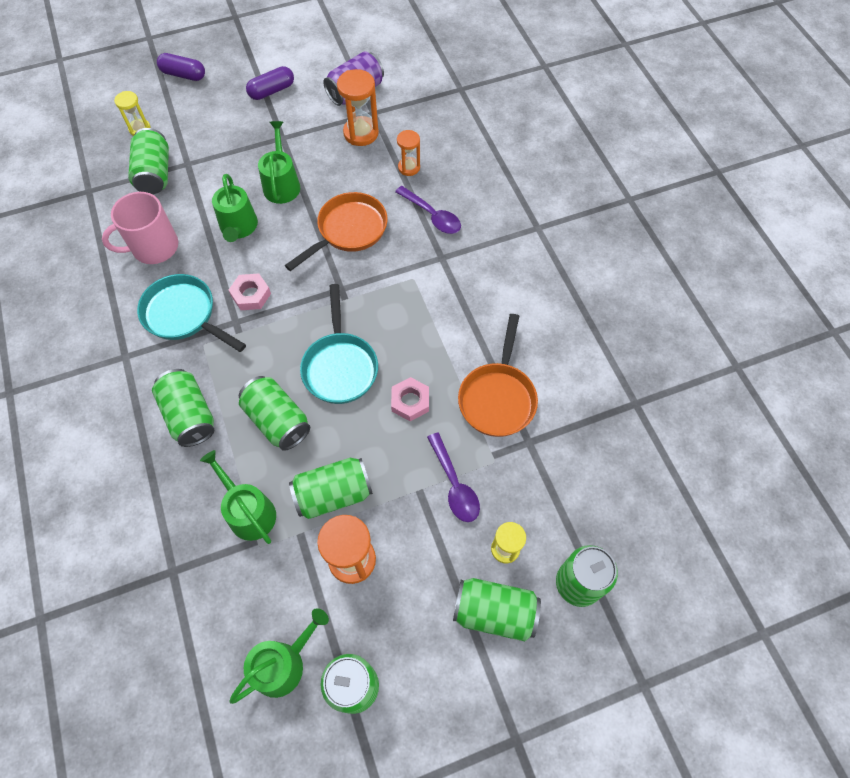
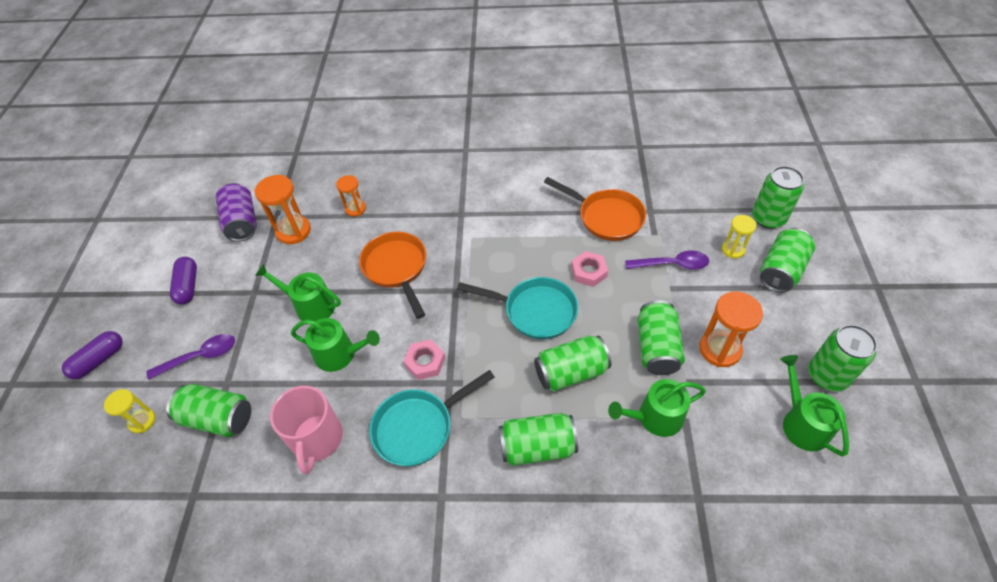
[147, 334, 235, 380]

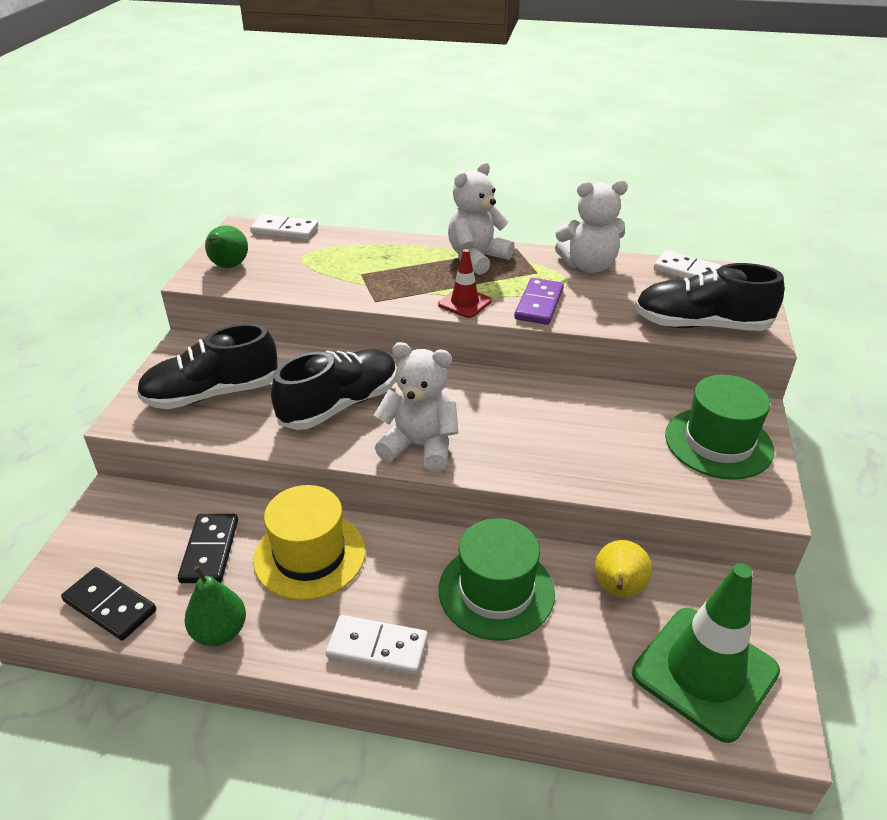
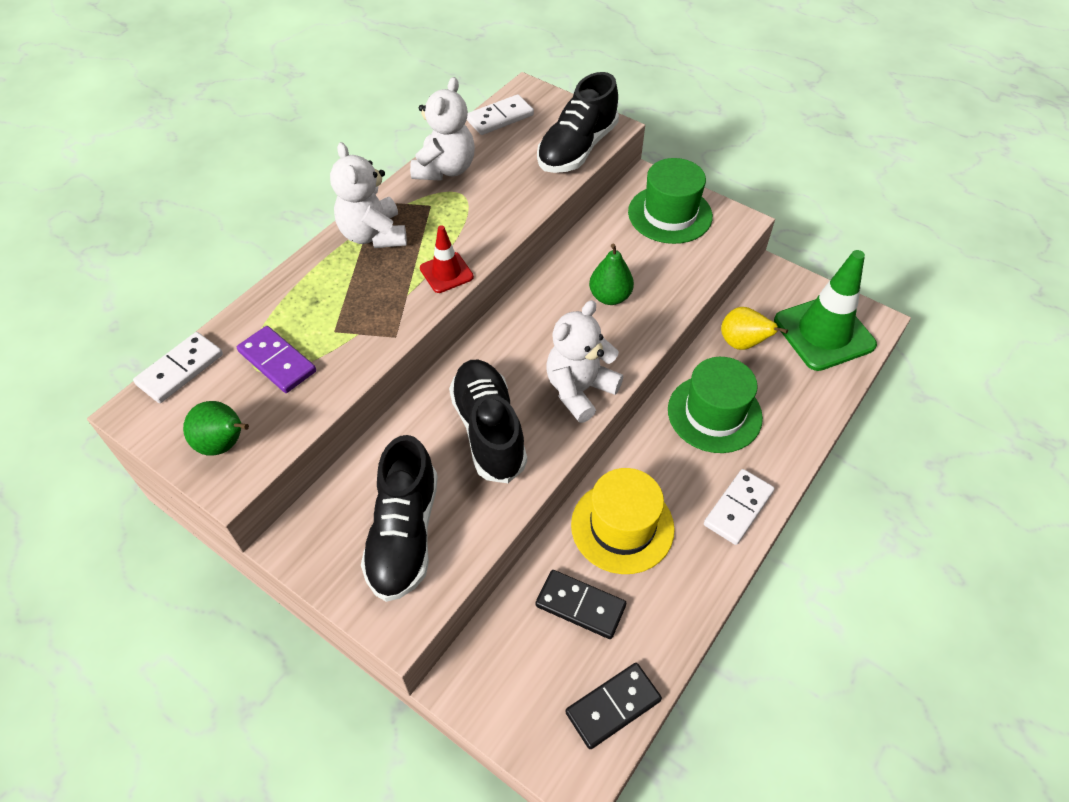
[589, 244, 634, 305]
[237, 326, 316, 393]

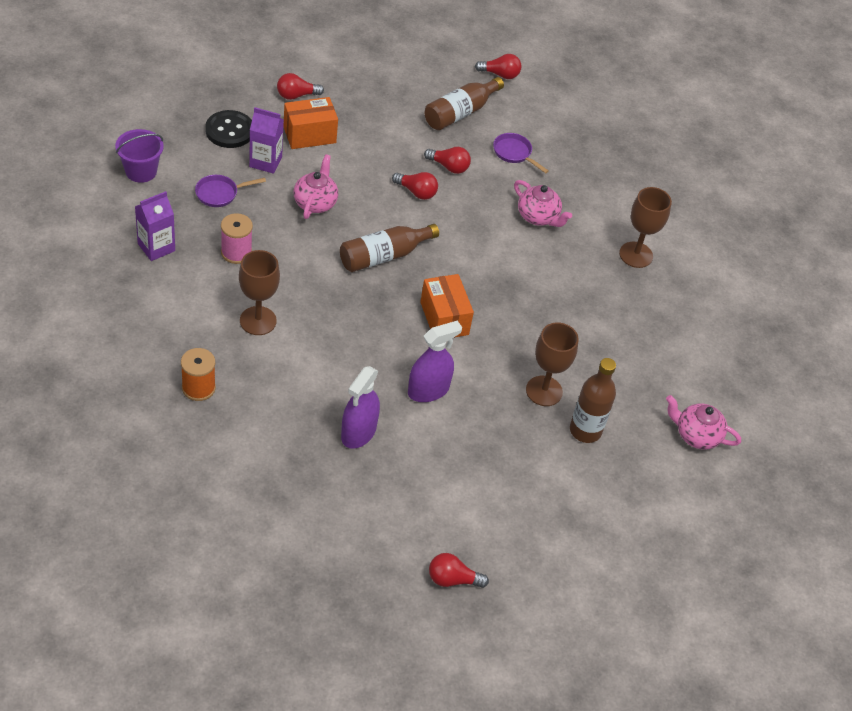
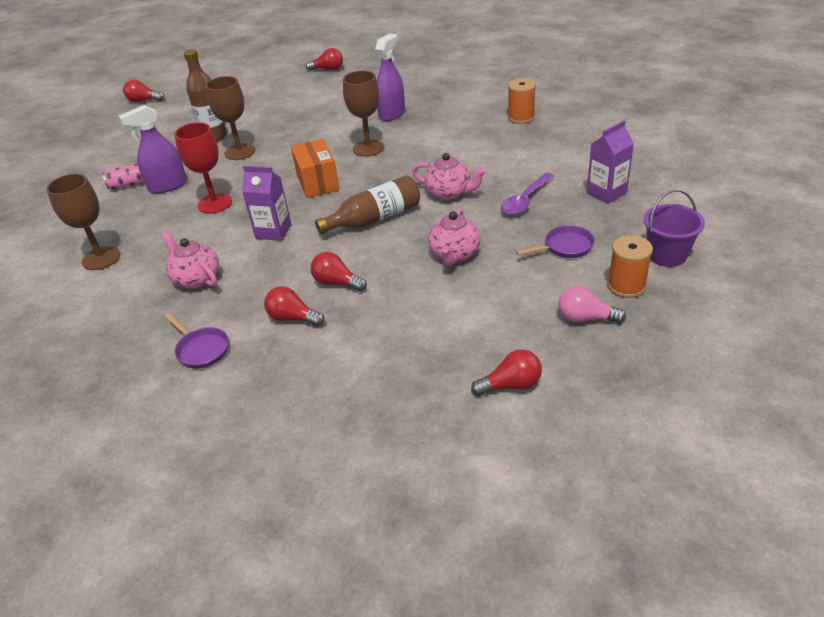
[558, 286, 626, 323]
[501, 173, 554, 215]
[343, 71, 384, 157]
[242, 166, 291, 241]
[284, 97, 338, 149] (first image)
[119, 105, 187, 194]
[425, 77, 504, 130] (first image)
[123, 79, 164, 102]
[412, 153, 486, 200]
[103, 163, 144, 189]
[174, 122, 232, 214]
[607, 235, 653, 298]

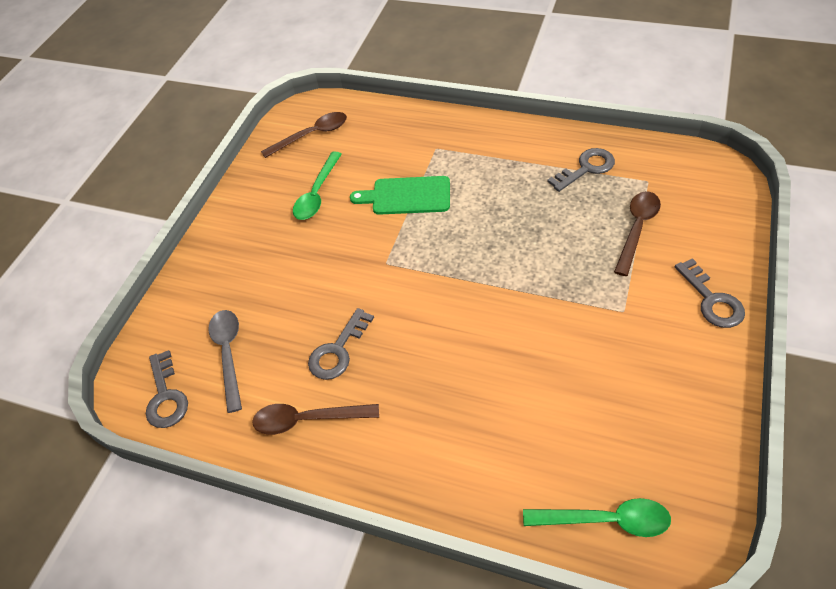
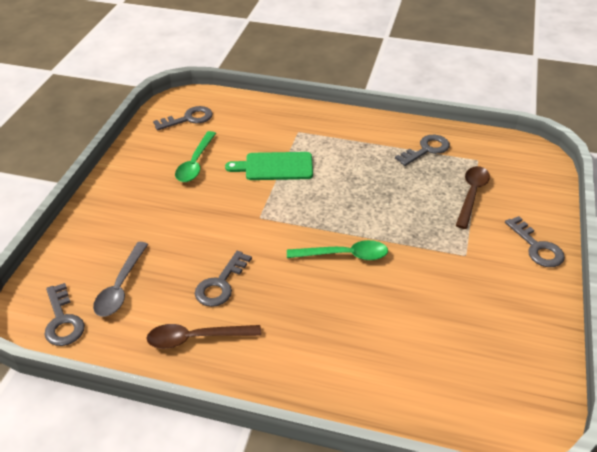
[93, 242, 148, 317]
[153, 106, 213, 130]
[287, 240, 388, 260]

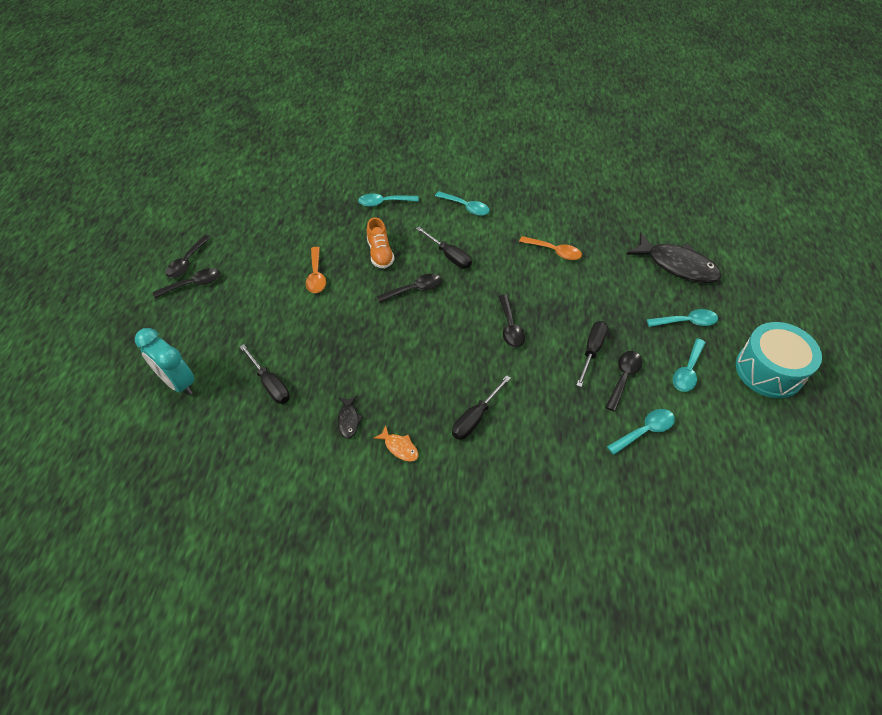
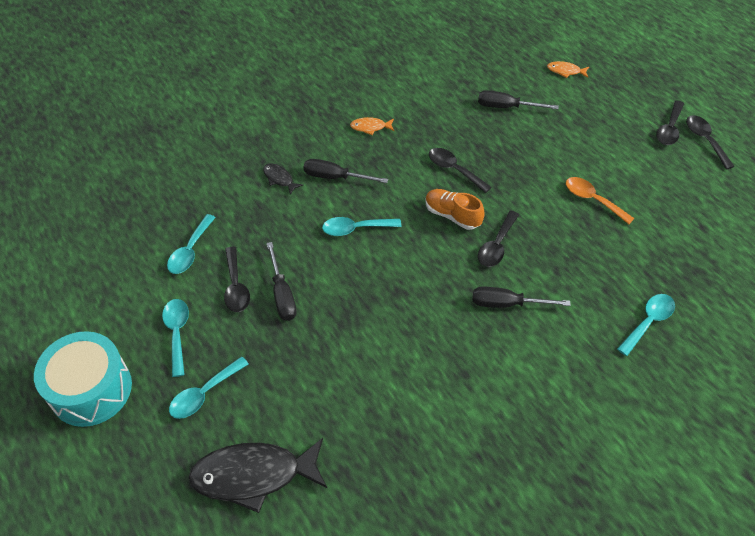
[547, 61, 589, 78]
[263, 163, 303, 195]
[425, 189, 485, 230]
[322, 217, 401, 236]
[304, 159, 388, 183]
[429, 148, 492, 193]
[519, 236, 582, 260] (first image)

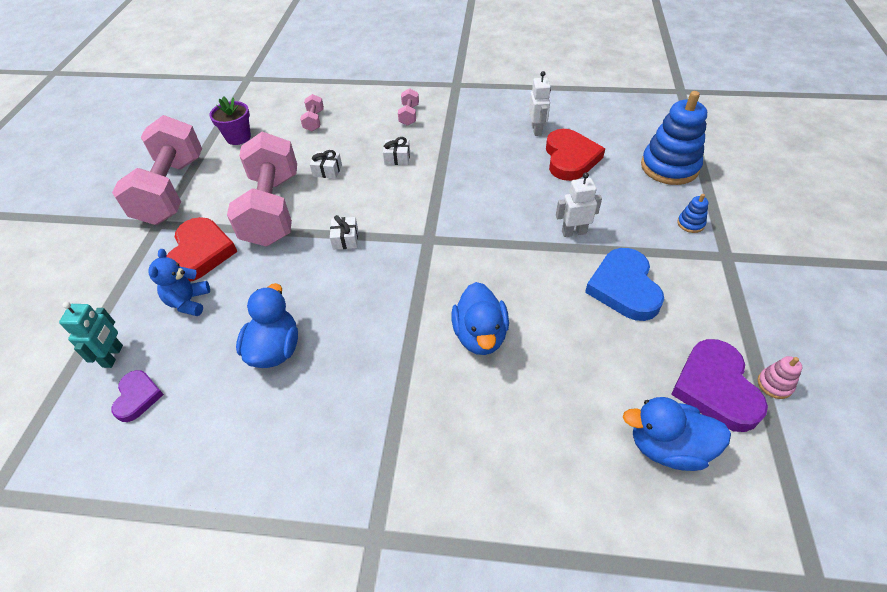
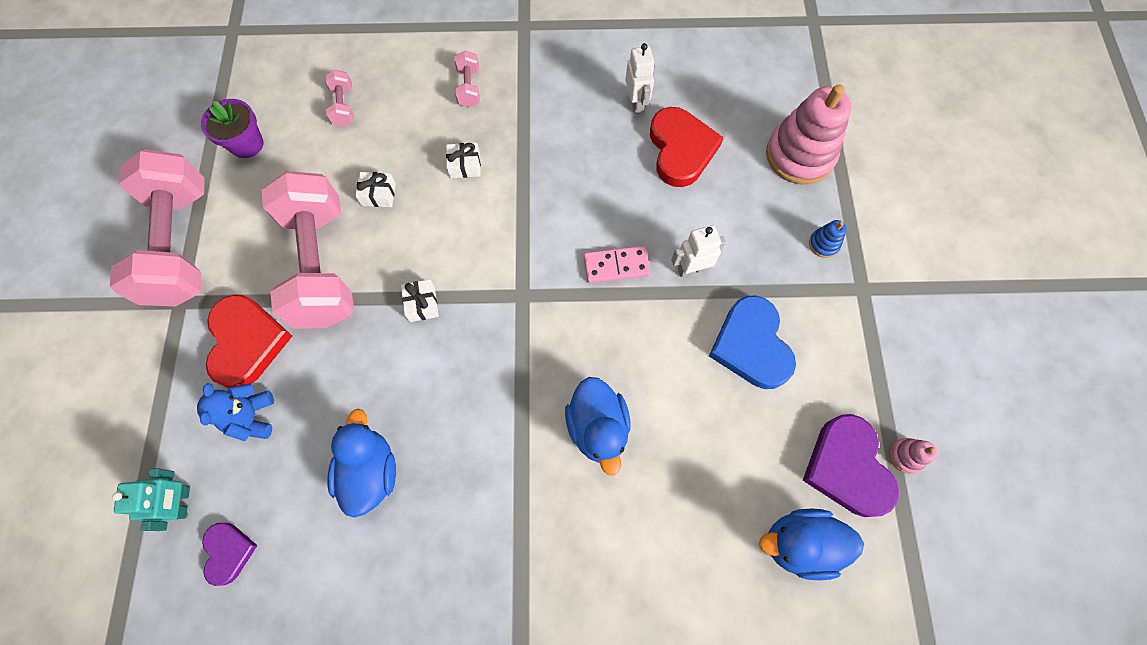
[766, 84, 852, 184]
[584, 246, 651, 283]

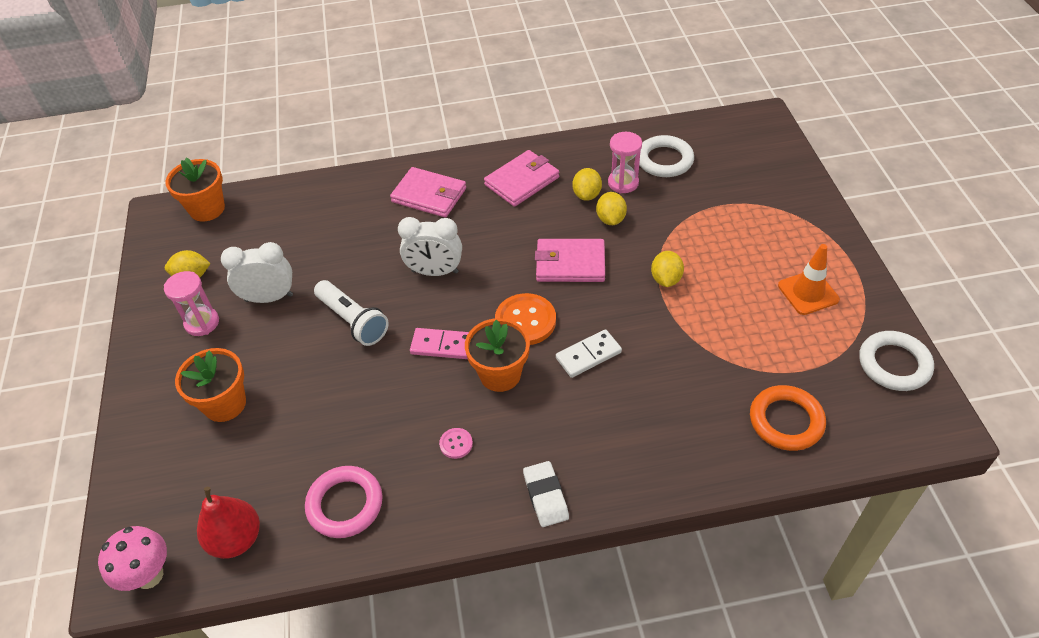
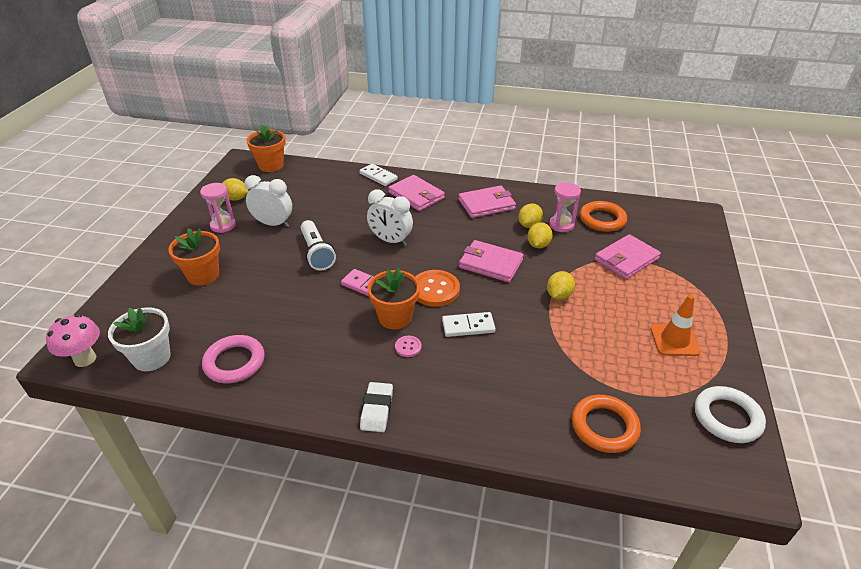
[108, 307, 171, 371]
[395, 336, 421, 357]
[580, 201, 627, 232]
[359, 163, 398, 186]
[595, 234, 661, 279]

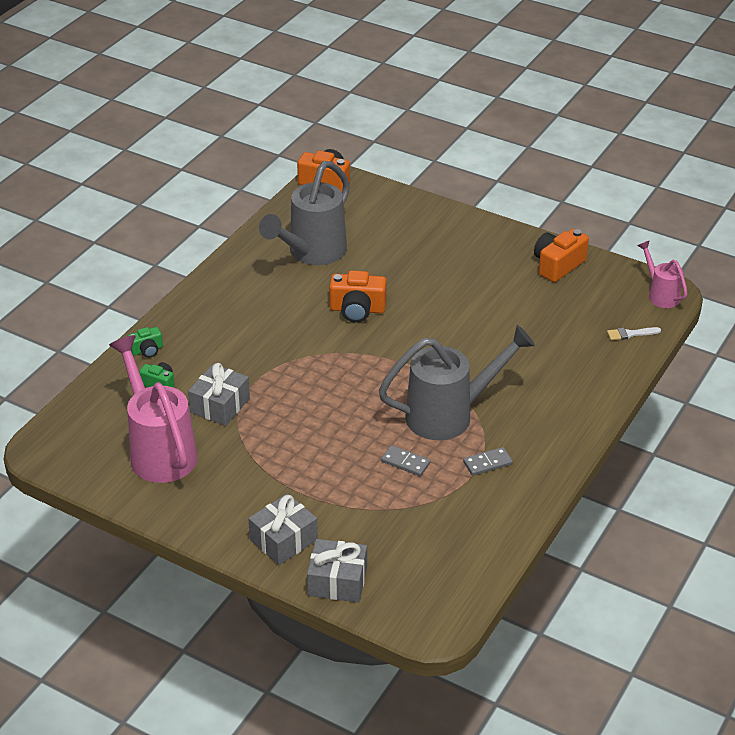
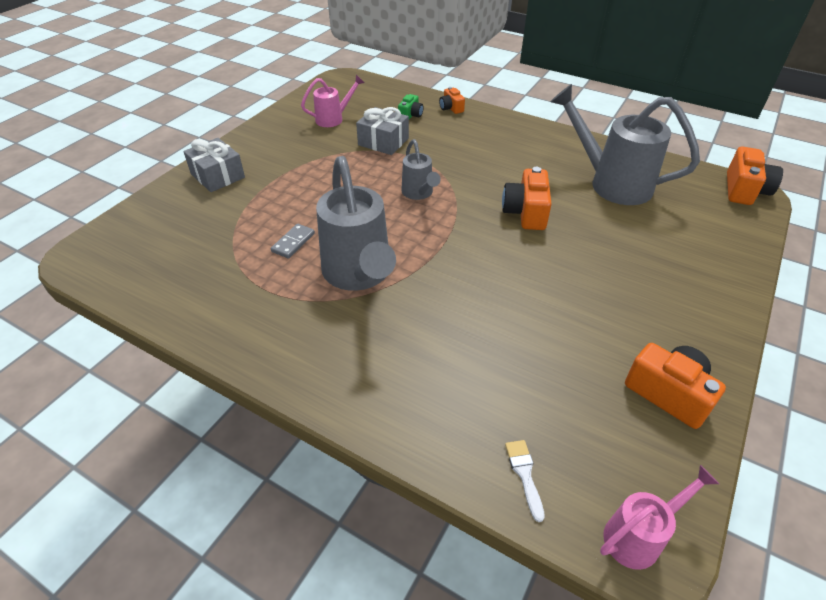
[301, 75, 364, 127]
[439, 87, 465, 114]
[307, 539, 367, 602] (first image)
[463, 447, 513, 476] (first image)
[401, 139, 441, 200]

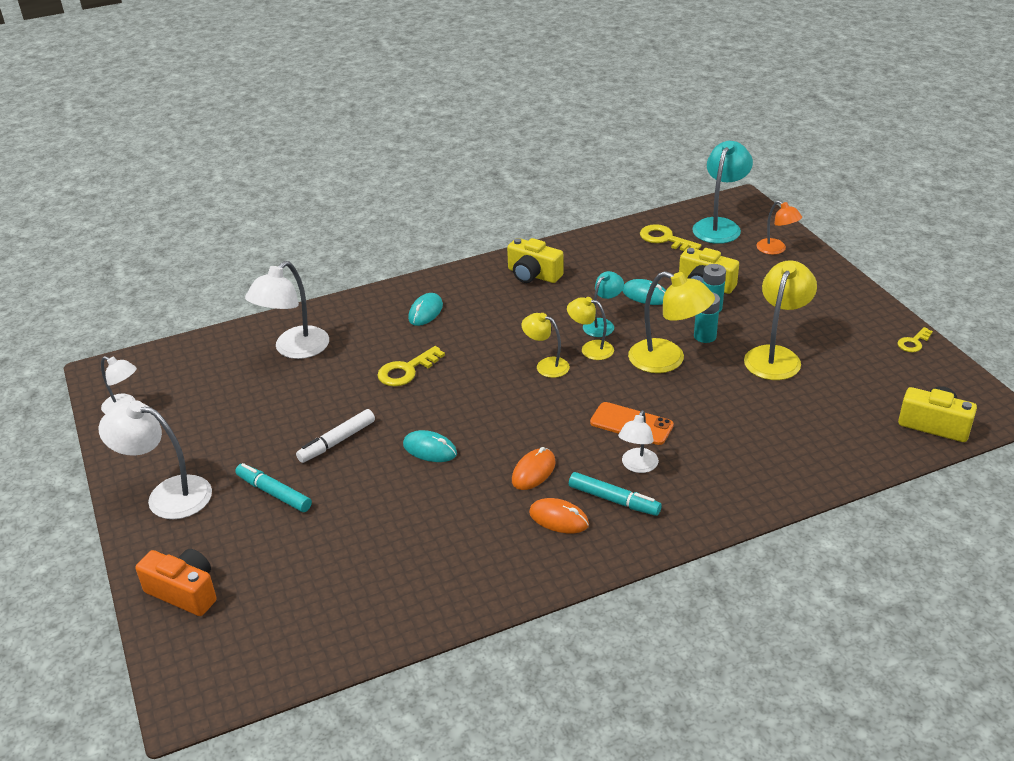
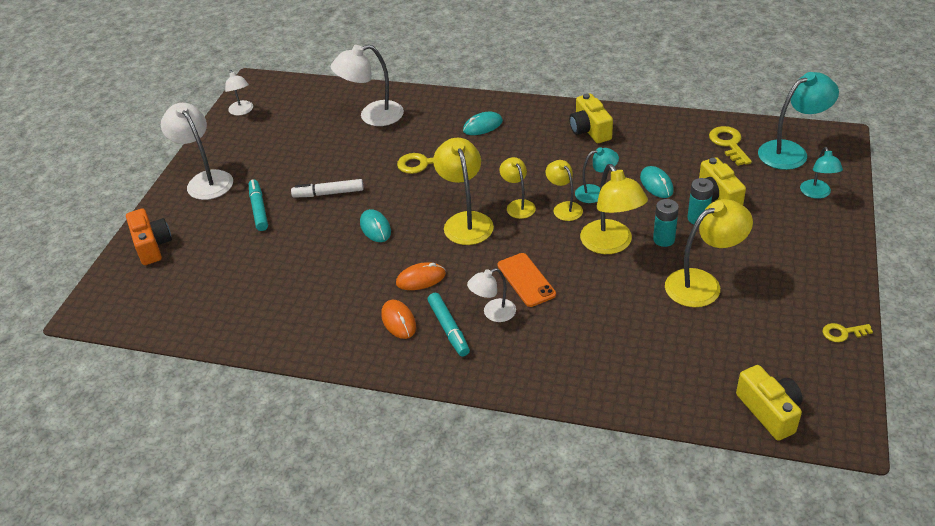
[800, 147, 843, 199]
[433, 138, 494, 245]

